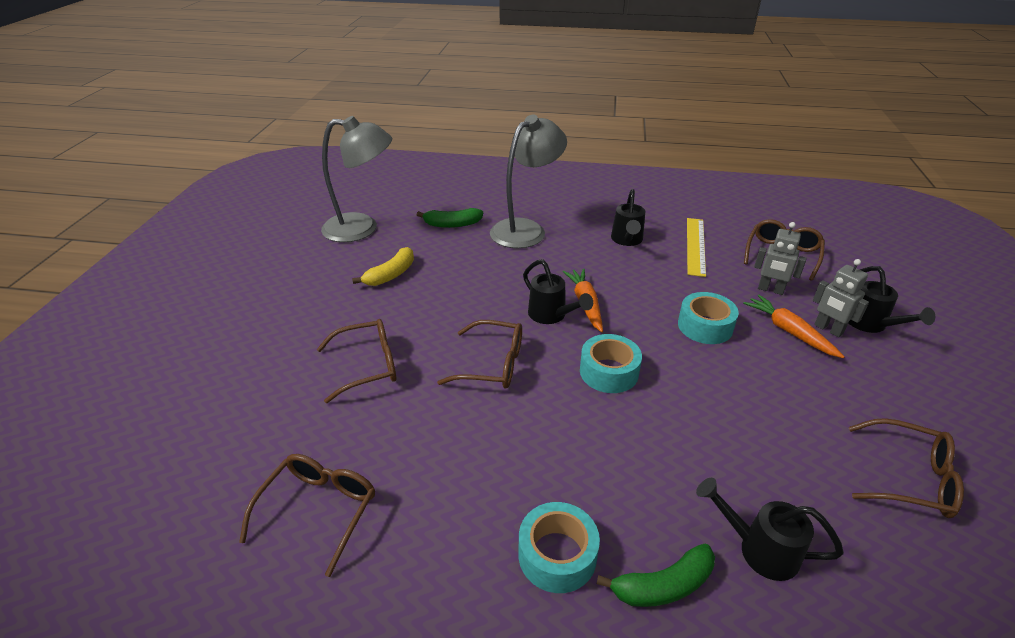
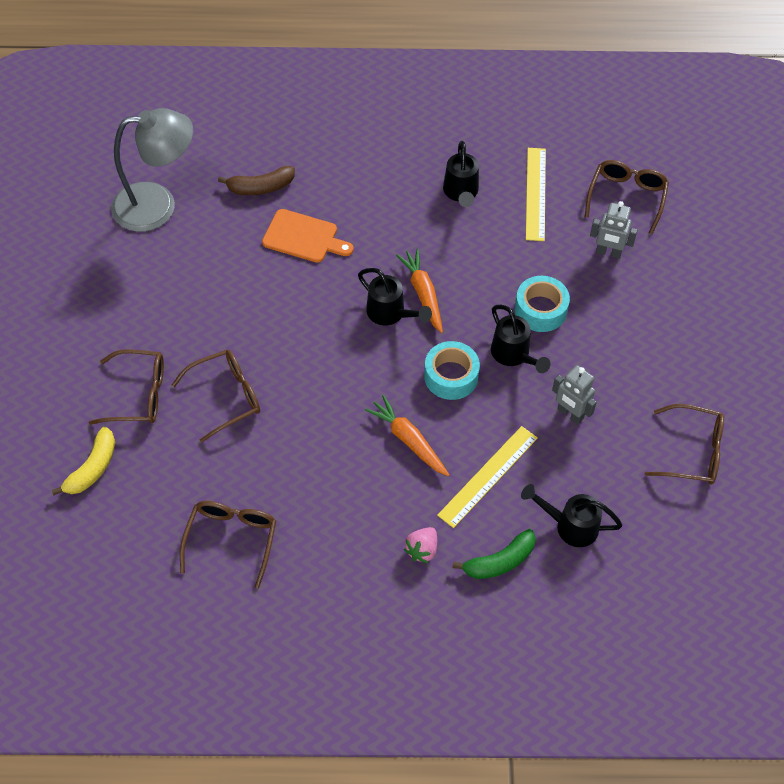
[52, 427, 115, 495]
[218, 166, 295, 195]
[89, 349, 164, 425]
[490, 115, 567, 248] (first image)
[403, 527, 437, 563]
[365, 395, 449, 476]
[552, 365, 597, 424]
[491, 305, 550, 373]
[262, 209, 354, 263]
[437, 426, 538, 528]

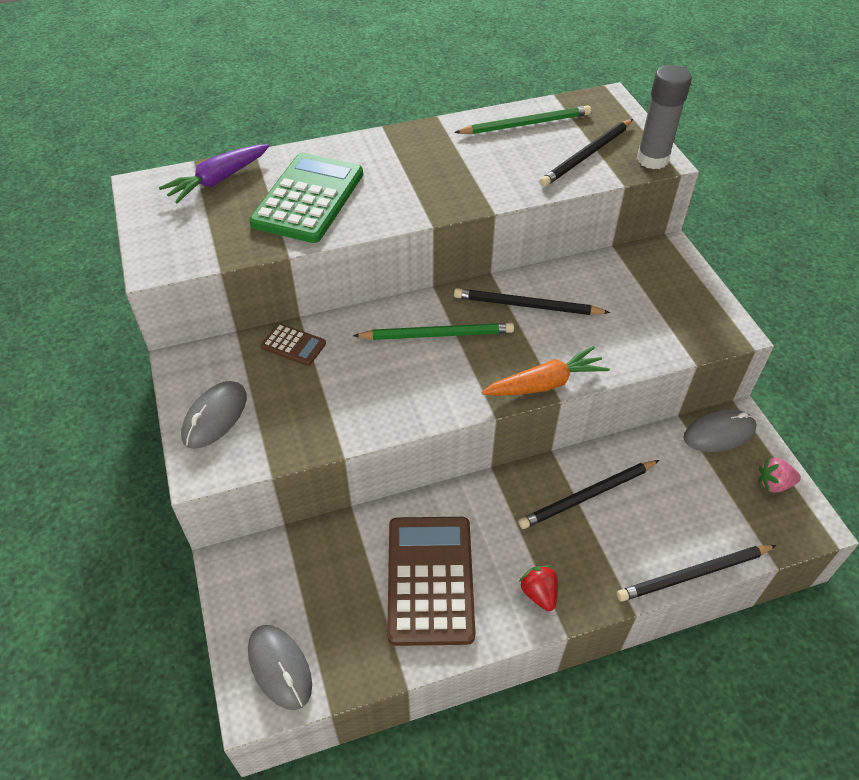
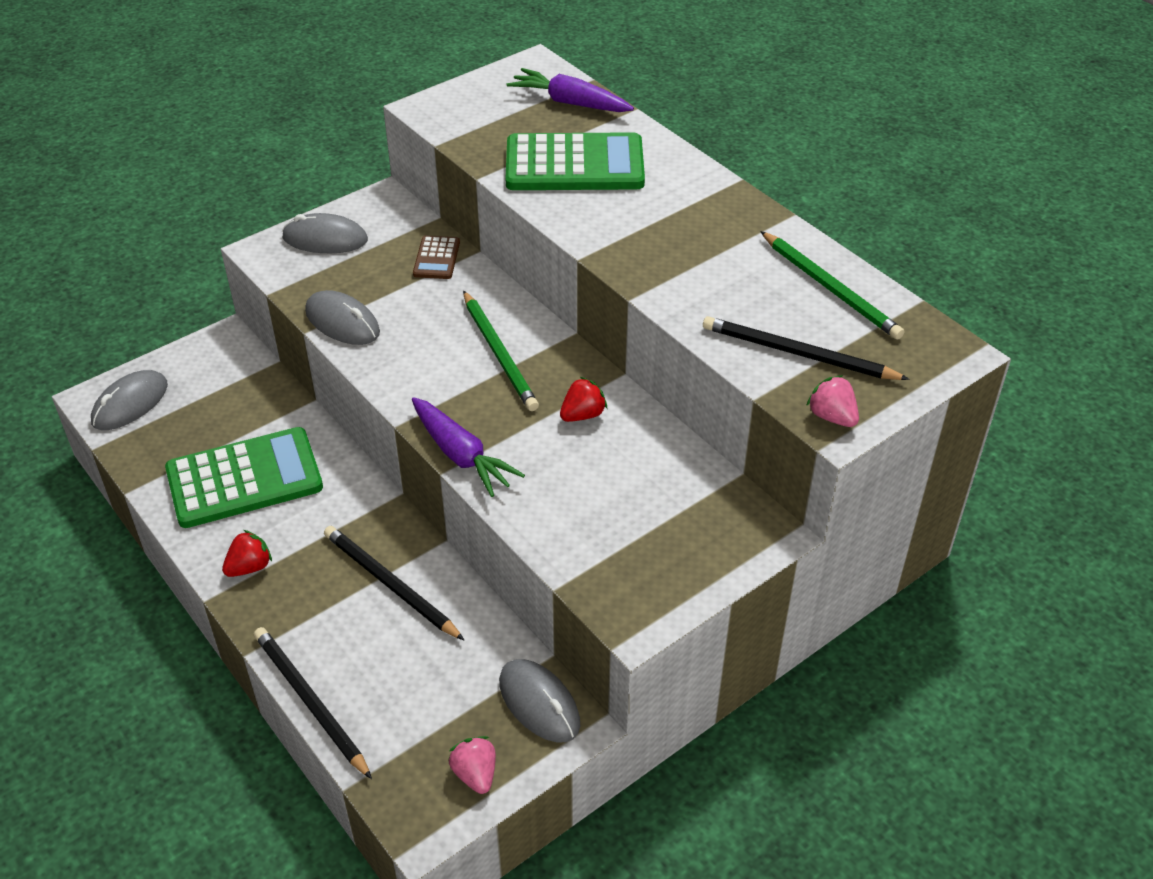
[165, 427, 323, 528]
[560, 377, 607, 422]
[412, 397, 525, 497]
[806, 375, 859, 427]
[305, 290, 380, 345]

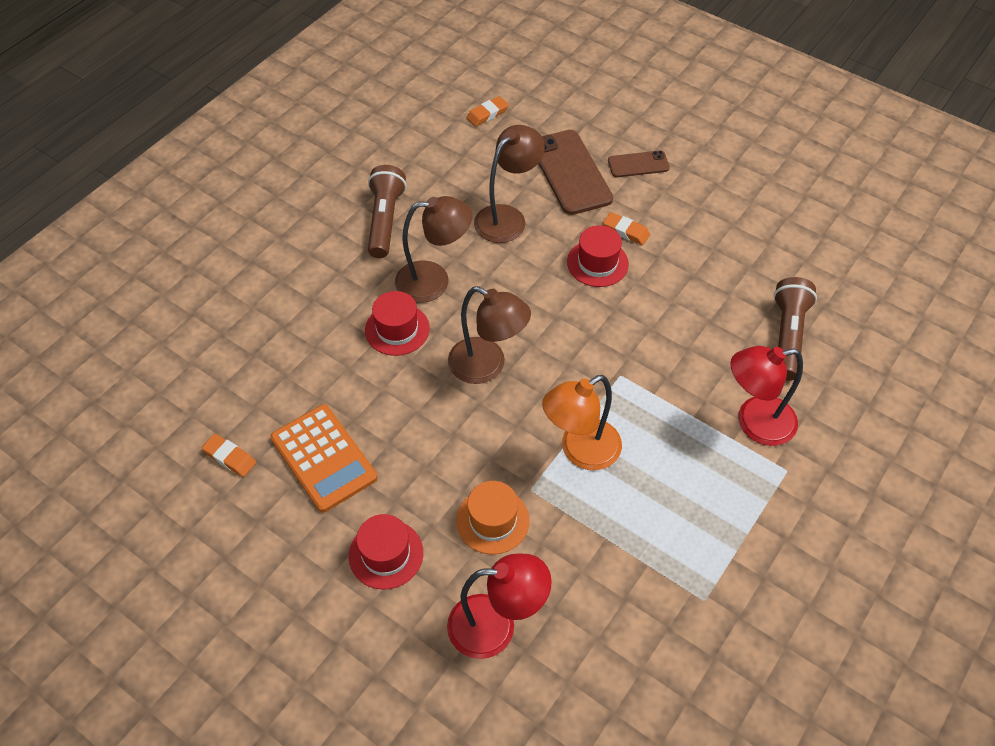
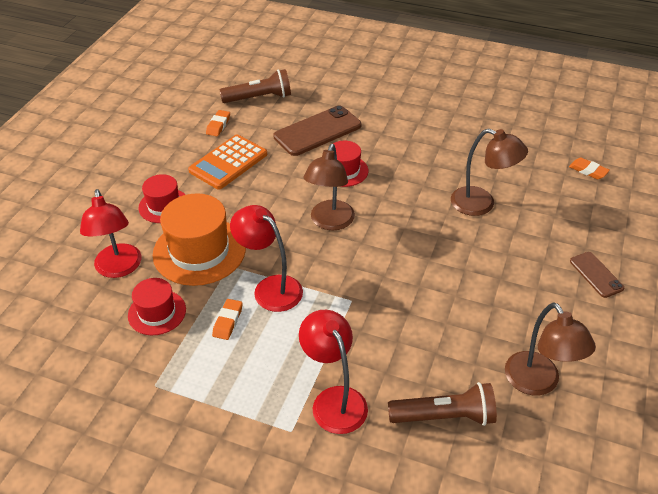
[220, 69, 291, 103]
[505, 303, 596, 396]
[153, 193, 246, 286]
[273, 105, 361, 156]
[230, 205, 303, 312]
[128, 278, 186, 335]
[212, 299, 243, 340]

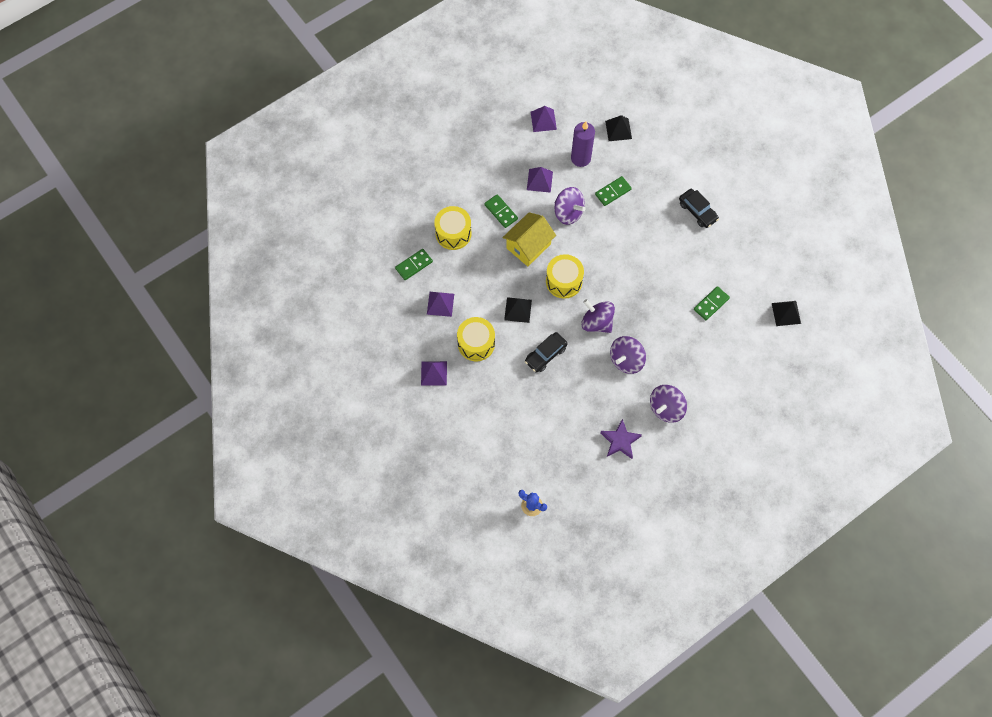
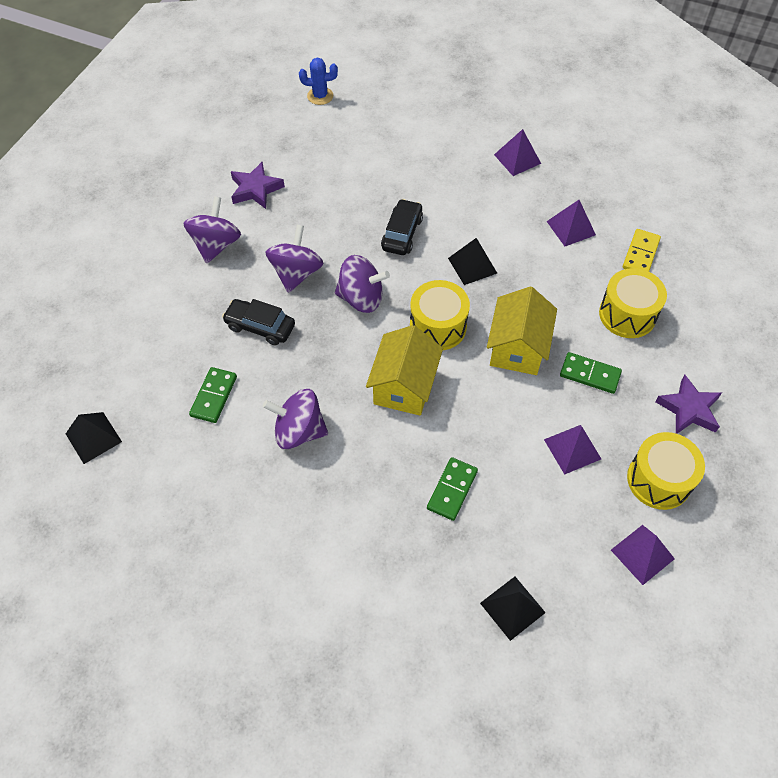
[623, 229, 661, 272]
[627, 432, 705, 510]
[263, 389, 328, 449]
[571, 121, 595, 167] (first image)
[222, 299, 295, 345]
[366, 325, 443, 416]
[655, 375, 722, 434]

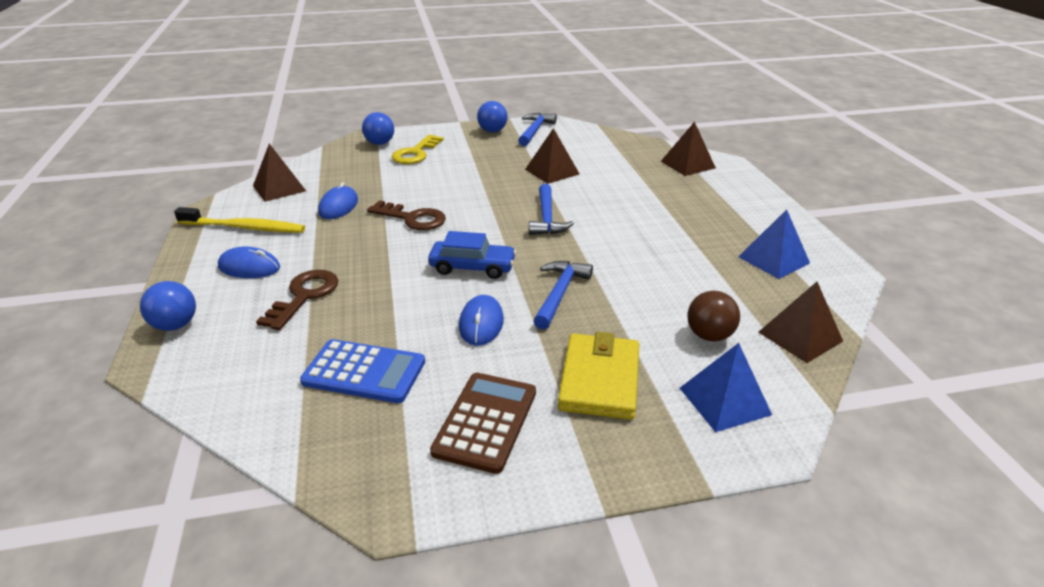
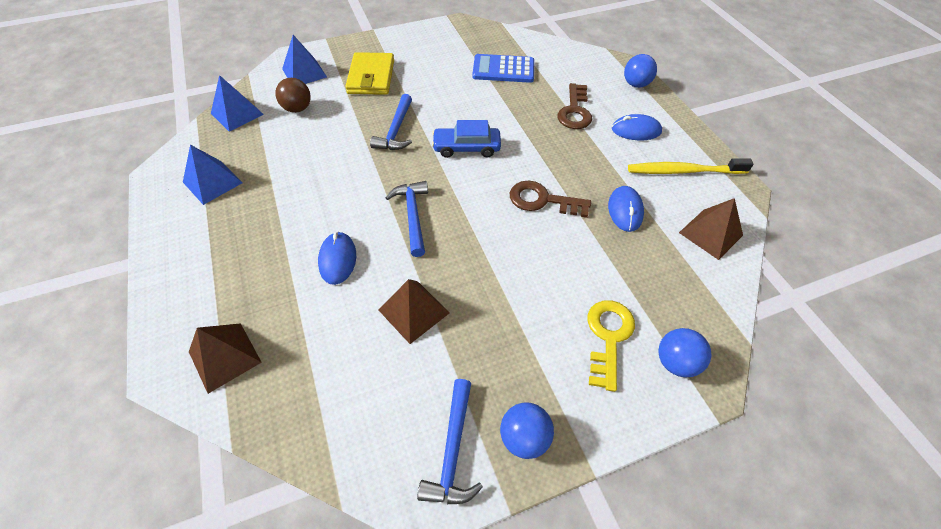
[430, 373, 536, 474] (first image)
[318, 231, 356, 285]
[211, 75, 264, 132]

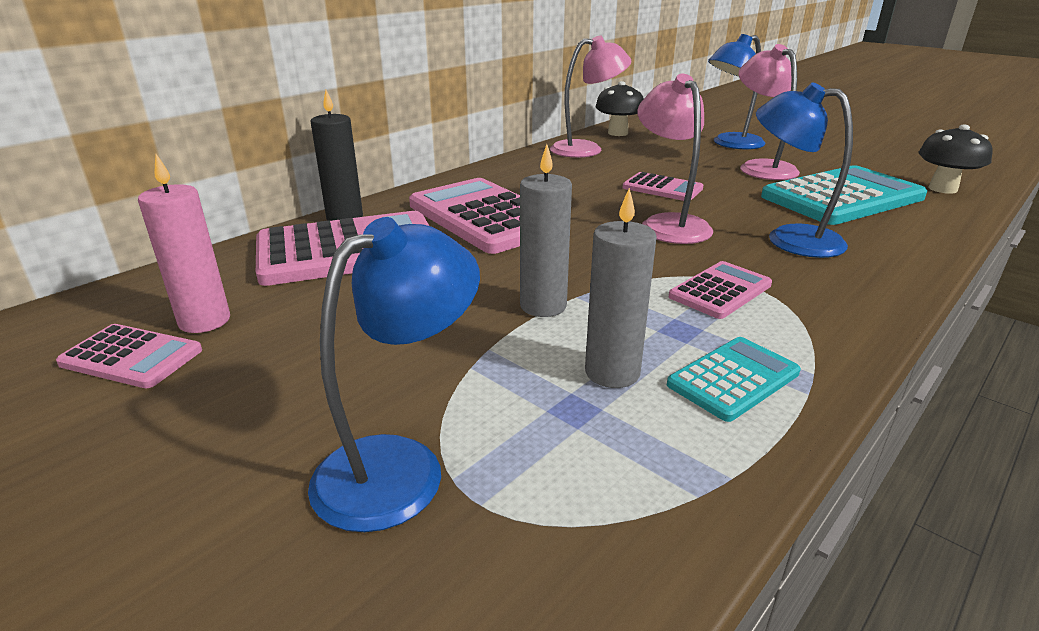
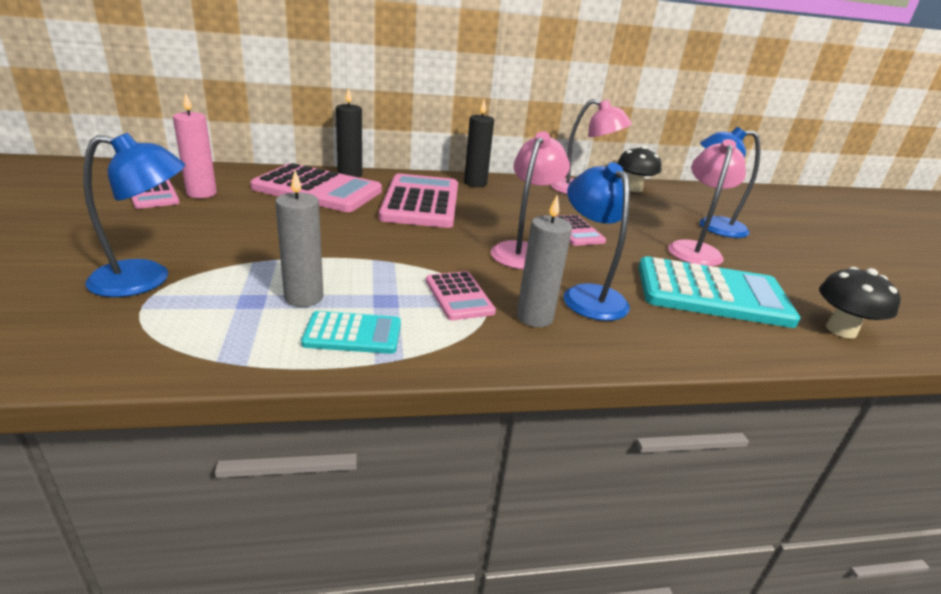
[517, 195, 572, 327]
[426, 271, 496, 320]
[464, 100, 494, 187]

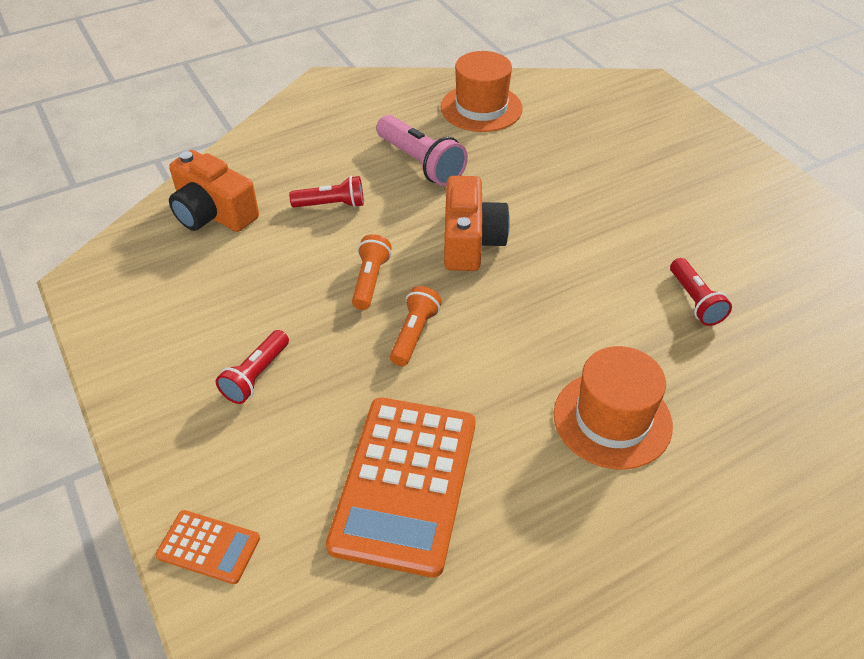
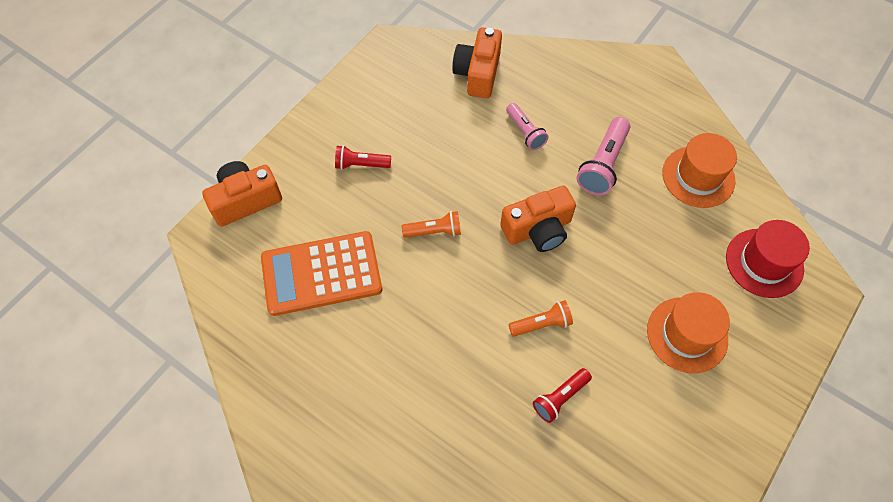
[202, 161, 282, 227]
[506, 103, 548, 150]
[508, 300, 573, 337]
[647, 292, 730, 373]
[726, 220, 810, 298]

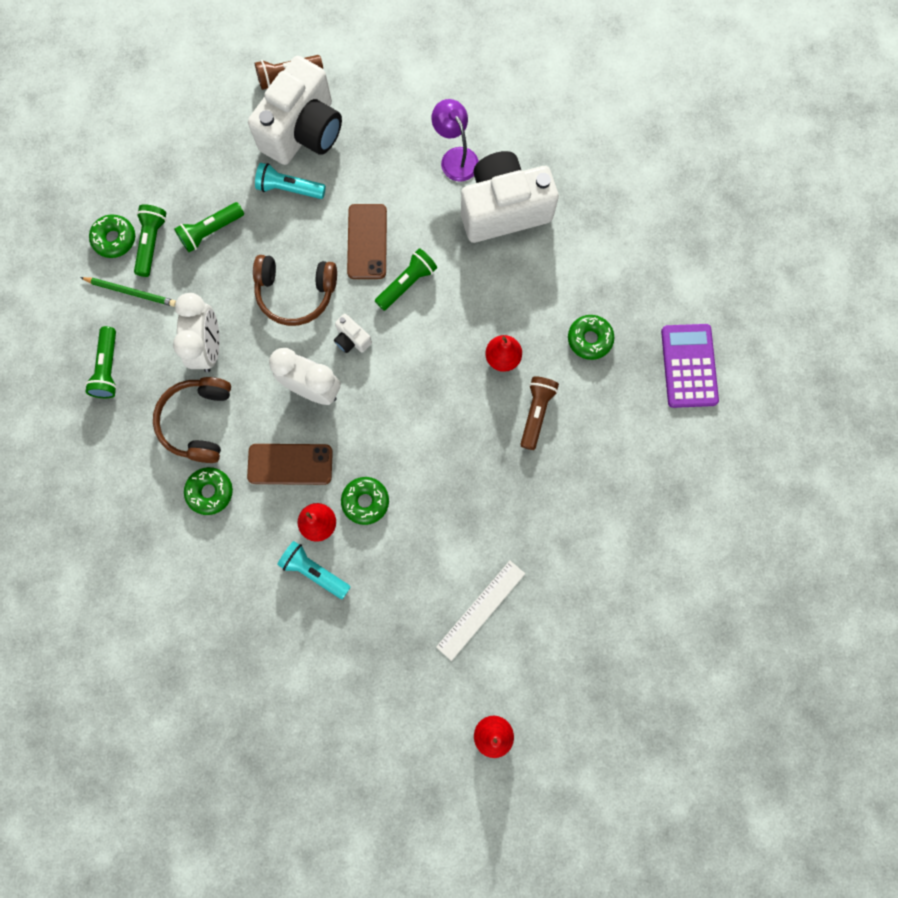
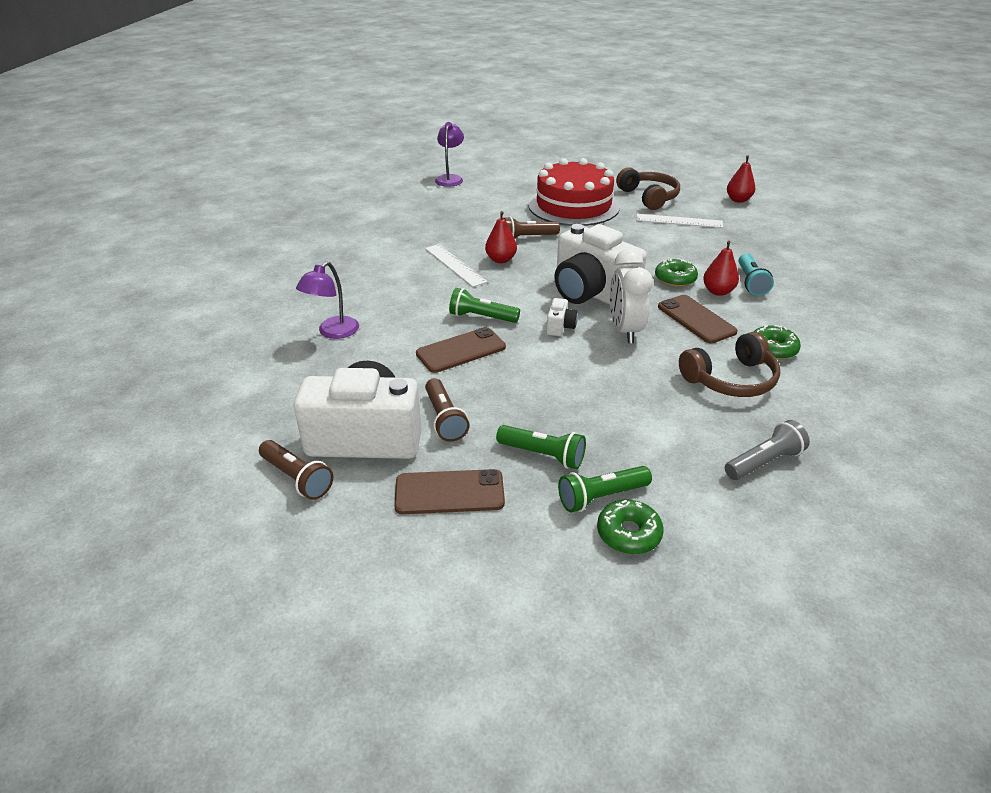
[80, 277, 176, 307] (first image)
[725, 420, 810, 480]
[173, 293, 219, 372] (first image)
[616, 167, 680, 210]
[425, 378, 470, 442]
[554, 224, 647, 305]
[568, 315, 615, 360] (first image)
[661, 324, 719, 408] (first image)
[394, 469, 505, 514]
[425, 244, 488, 287]
[435, 122, 464, 187]
[528, 158, 620, 226]

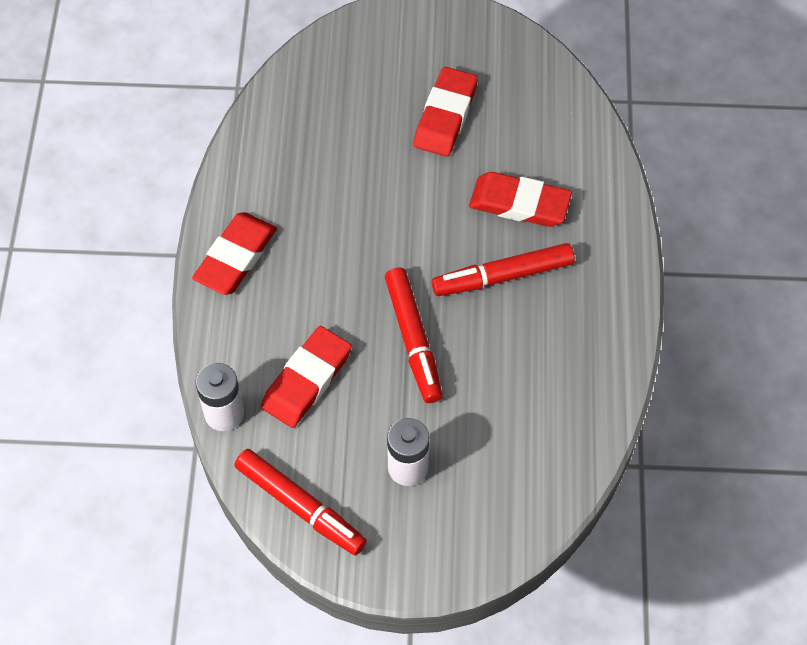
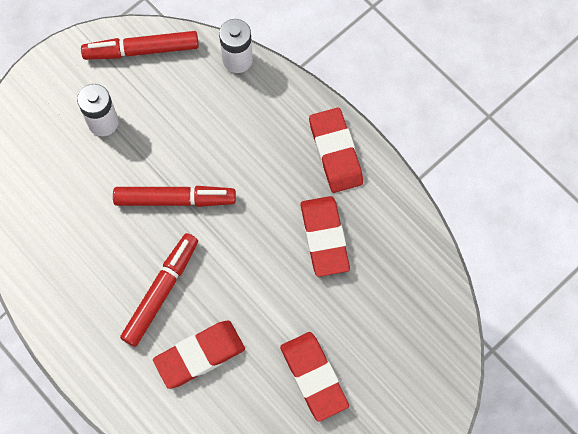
[300, 196, 350, 277]
[113, 186, 236, 207]

